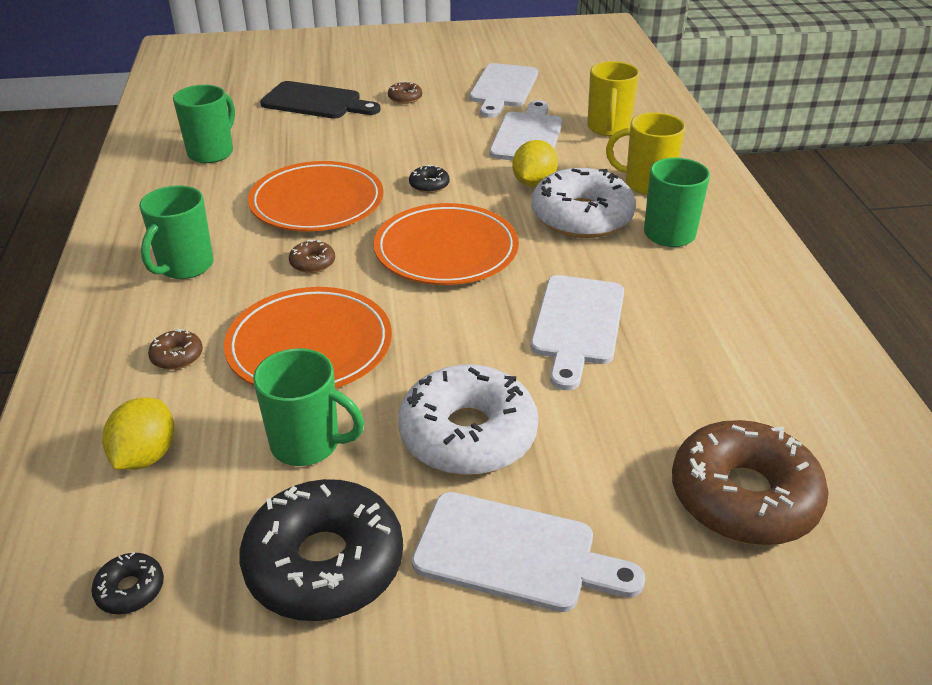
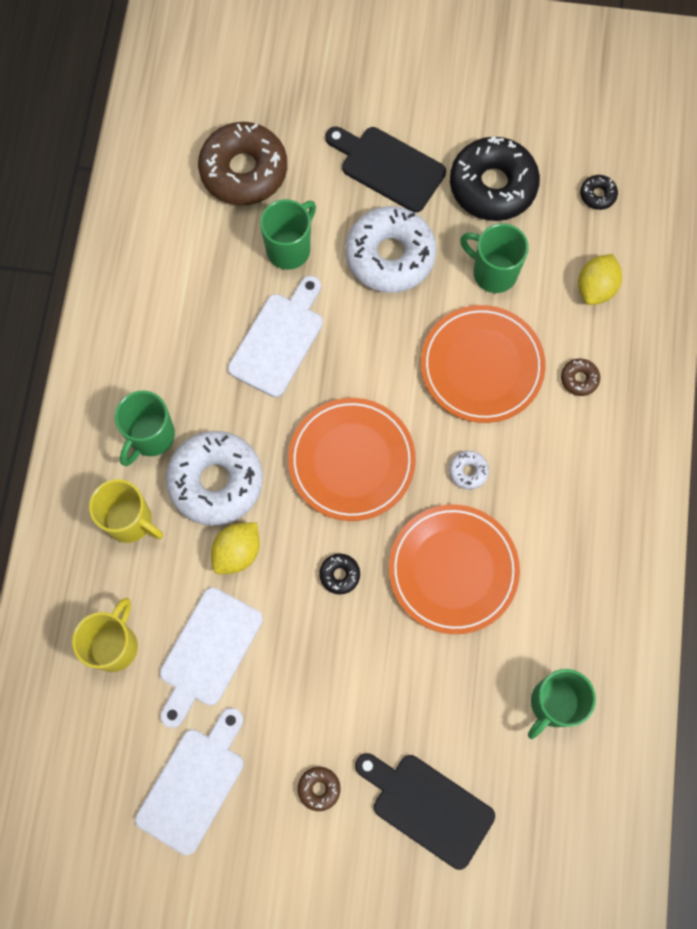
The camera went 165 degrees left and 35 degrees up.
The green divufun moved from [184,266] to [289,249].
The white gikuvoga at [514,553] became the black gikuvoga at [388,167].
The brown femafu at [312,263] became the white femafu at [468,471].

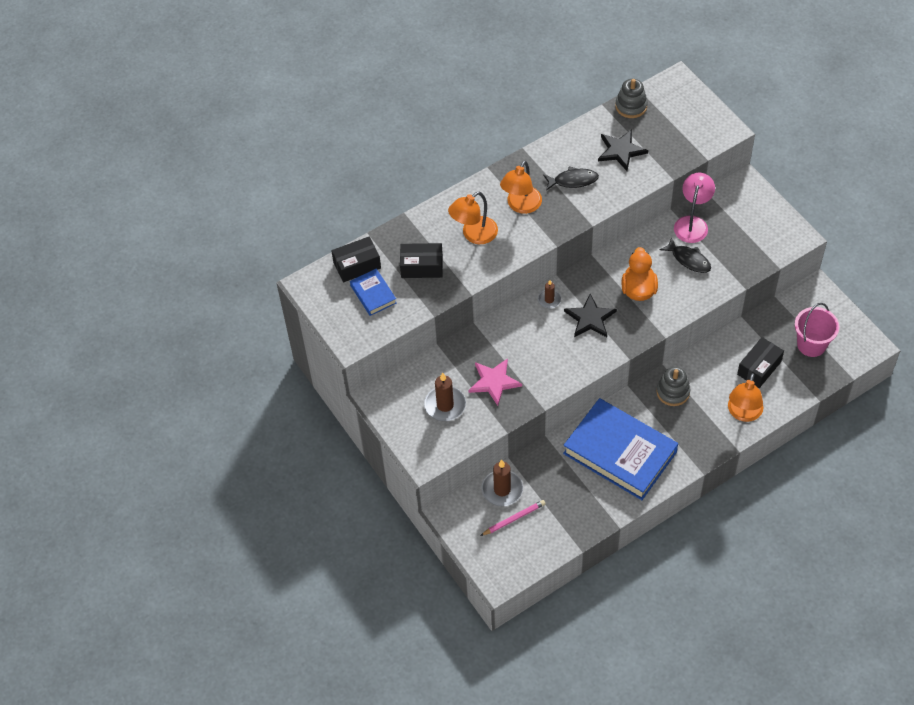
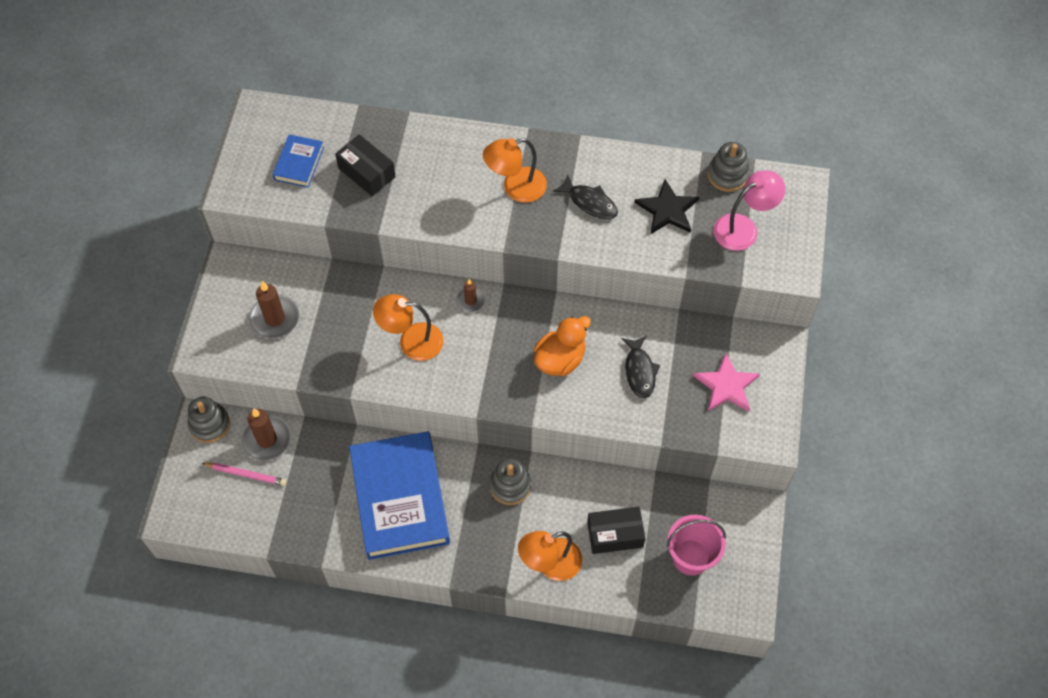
The camera went 40 degrees right and 5 degrees up.
The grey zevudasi at [209,424] appeared.
The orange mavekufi moved from [474,235] to [411,341].
The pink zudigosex moved from [494,382] to [726,385].
The pink mavekufi moved from [692,223] to [743,228].
The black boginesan at [357,265] disappeared.
The black zudigosex at [590,318] disappeared.

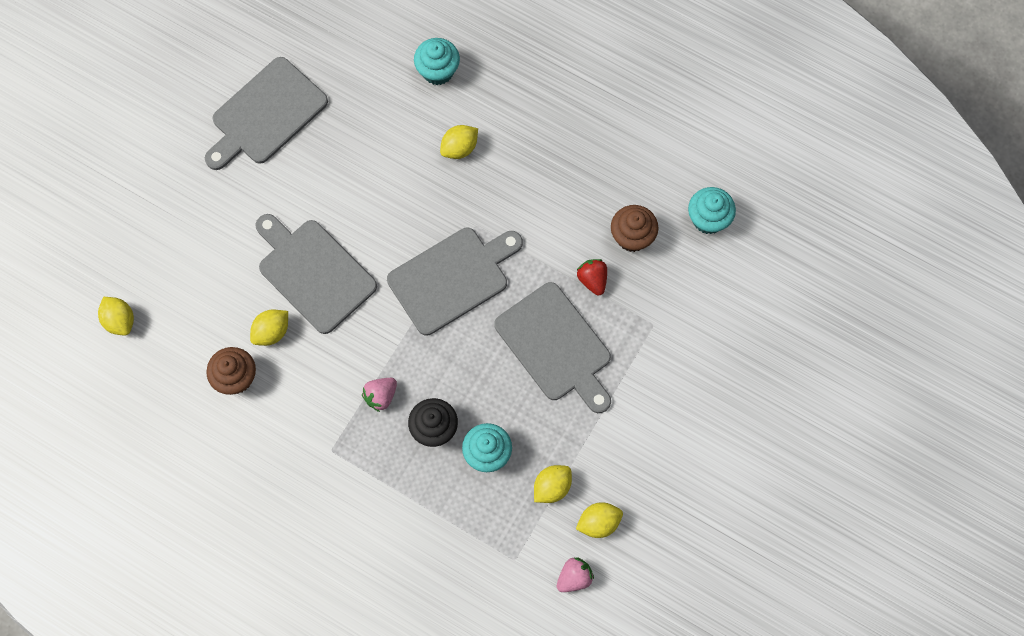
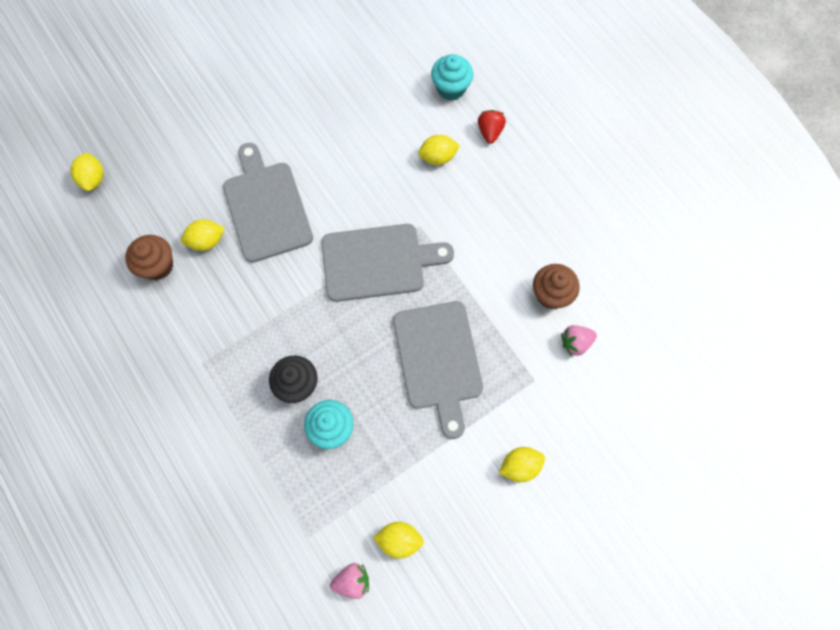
The camera went 25 degrees right and 0 degrees up.
The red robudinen moved from [592,280] to [490,131].
The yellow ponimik moved from [552,487] to [520,466].
The pink robudinen moved from [381,396] to [575,342].
The grey gikuvoga at [266,114] disappeared.
The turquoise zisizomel at [708,219] disappeared.

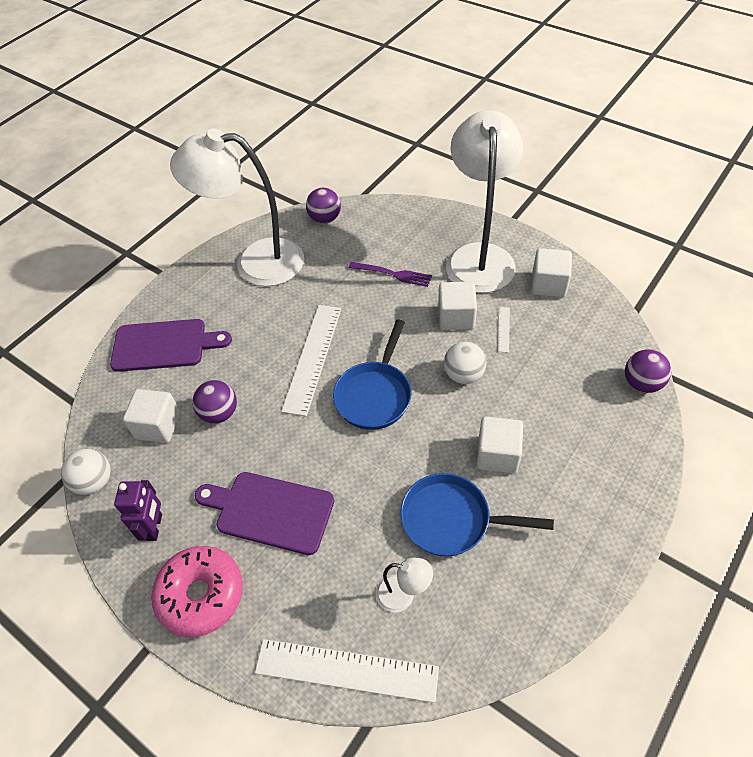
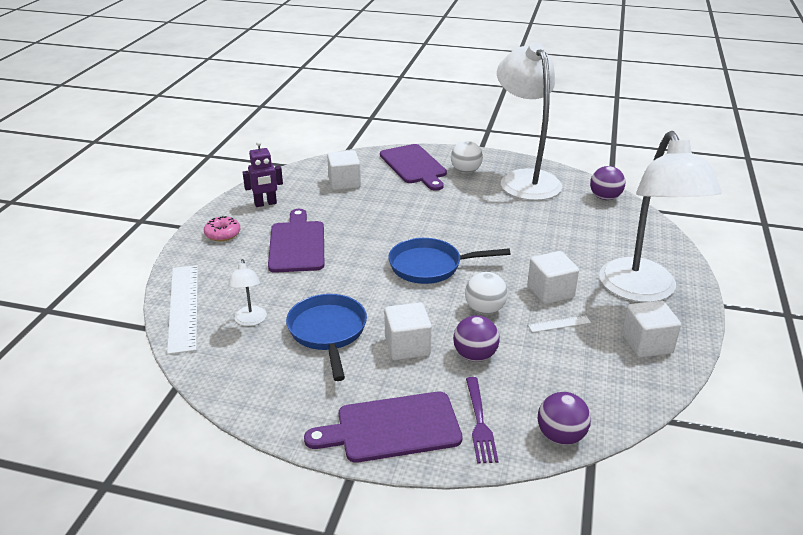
The camera went 65 degrees right and 20 degrees down.
The pink femafu at [201,595] changed to 0.55 times the size.
The purple gikuvoga at [392,428] appeared.
The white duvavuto moved from [94,482] to [466,171].
The purple duvavuto moved from [219,413] to [475,356].
The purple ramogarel moved from [393,274] to [480,422].
The white mavekufi at [479,256] turned 105 degrees clockwise.
The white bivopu at [313,358] disappeared.

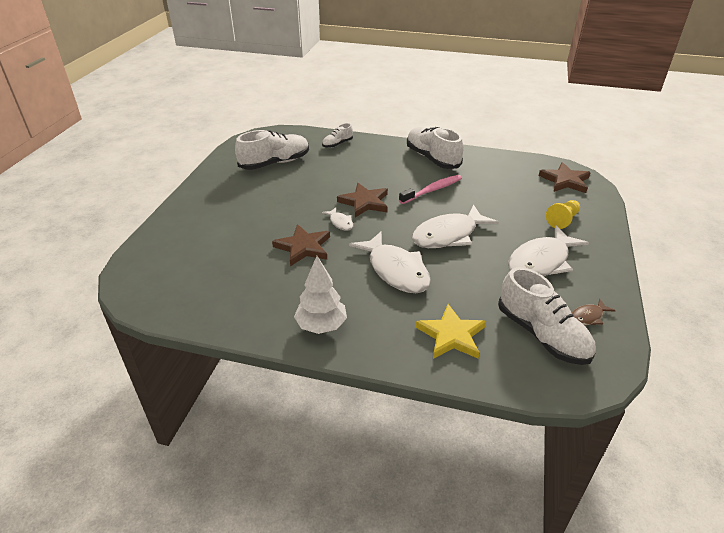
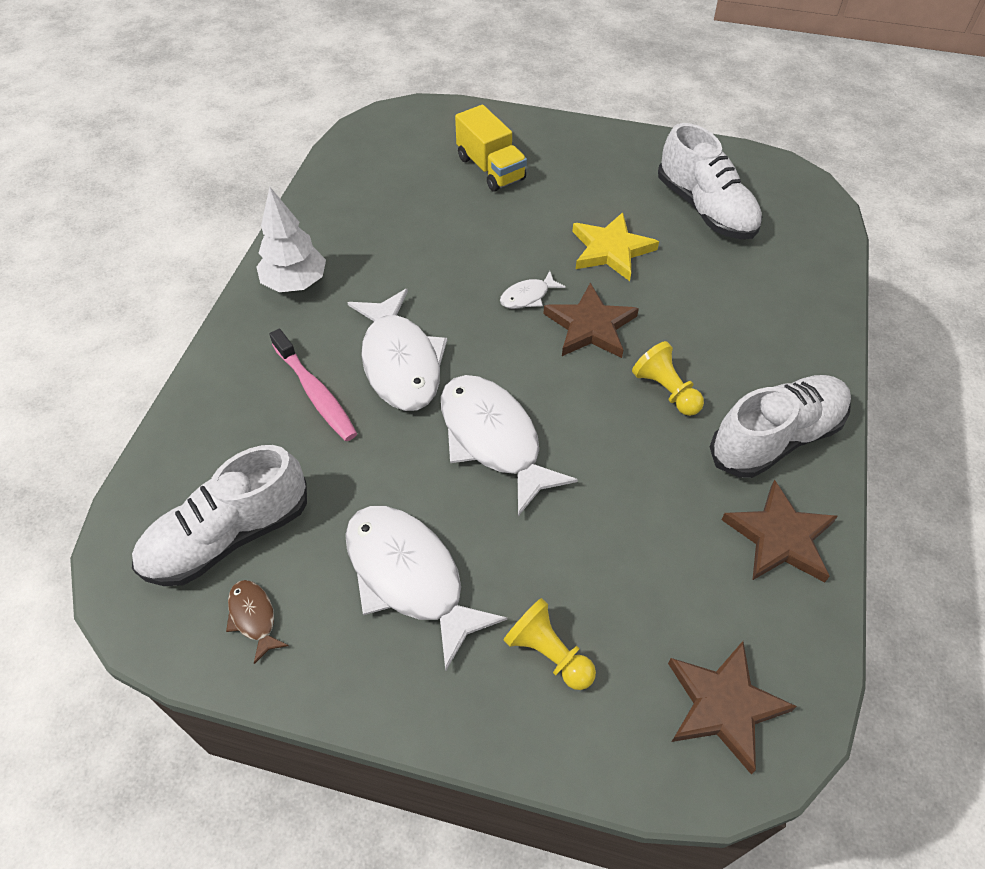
The camera went 90 degrees right and 15 degrees up.
The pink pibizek moved from [432,190] to [315,393].
The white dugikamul at [396,270] turned 75 degrees counterclockwise.
The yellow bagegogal at [490,168] appeared.
The yellow zudigosex moved from [451,335] to [611,250].
The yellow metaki at [666,390] appeared.
The brown zudigosex moved from [303,247] to [780,537].
The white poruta at [337,144] disappeared.

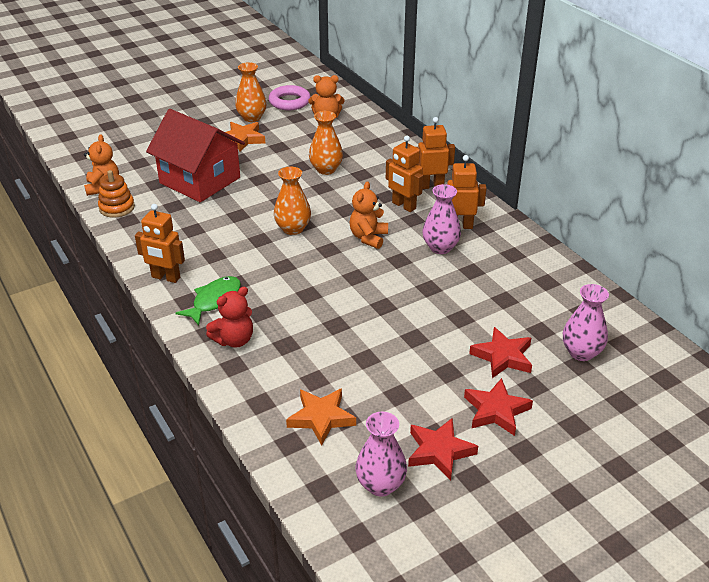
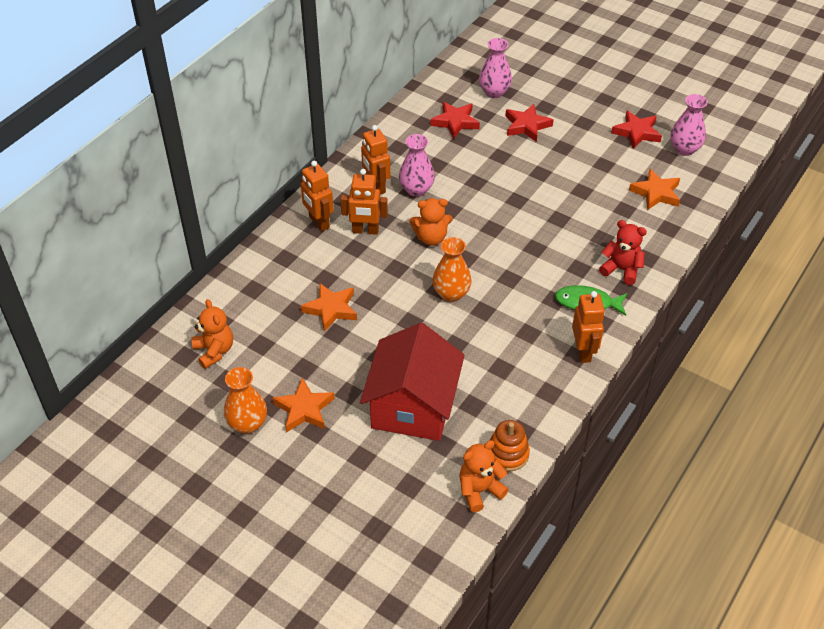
The camera went 115 degrees left and 10 degrees up.
The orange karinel at [326,169] was replaced by the orange zudigosex at [331,309].
The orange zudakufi at [403,206] turned 75 degrees clockwise.
The red zudigosex moved from [496,410] to [455,122].
The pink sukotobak at [289,102] disappeared.

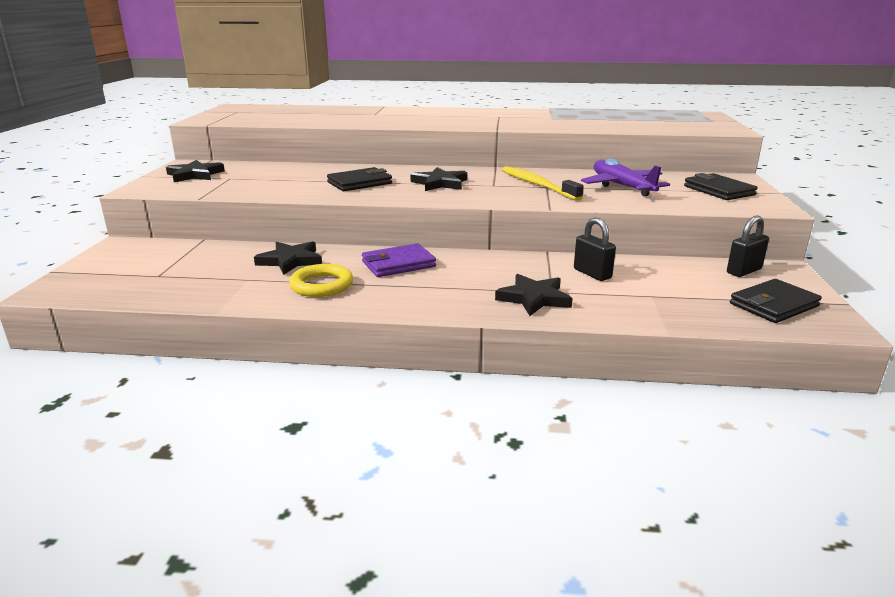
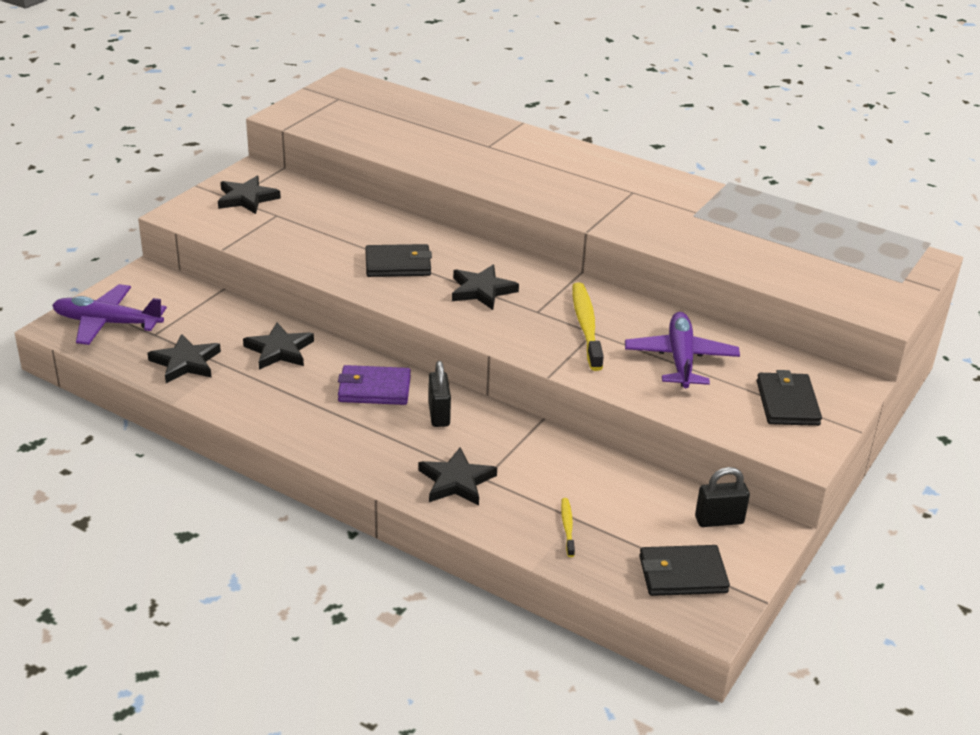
The camera went 25 degrees right and 10 degrees up.
The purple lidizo at [107,323] appeared.
The black zudigosex at [185,362] appeared.
The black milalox moved from [592,274] to [439,414].
The yellow pibizek at [567,527] appeared.
The yellow sukotobak at [322,285] disappeared.

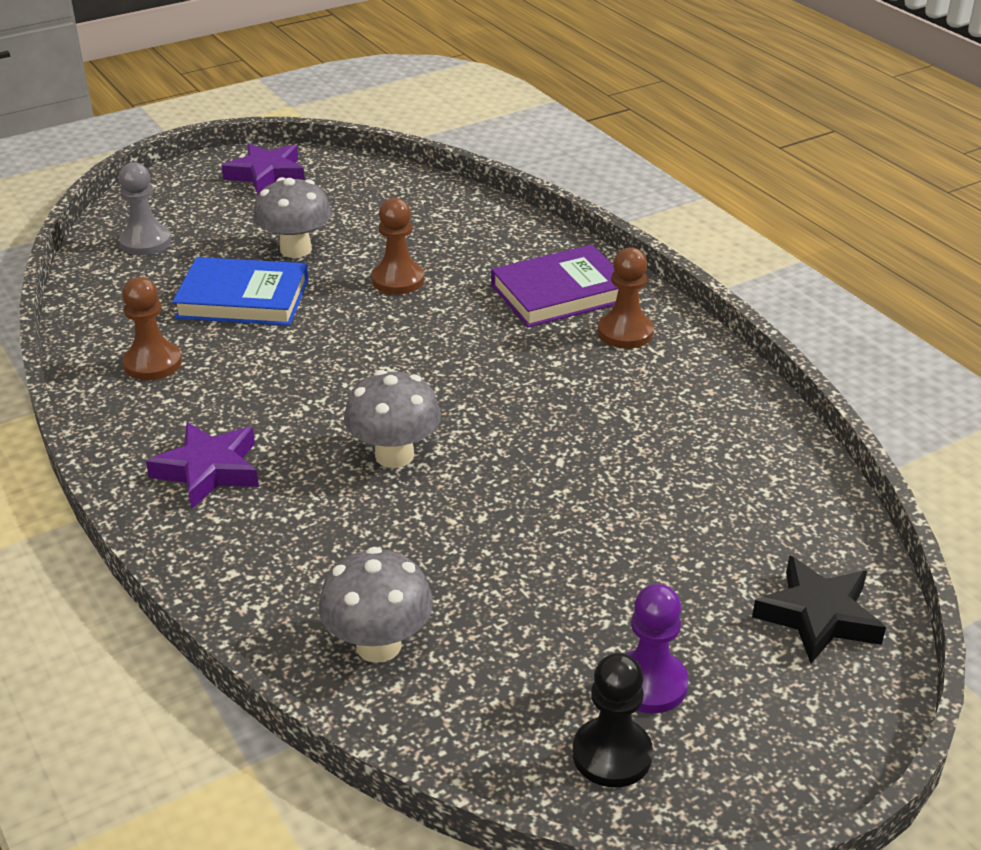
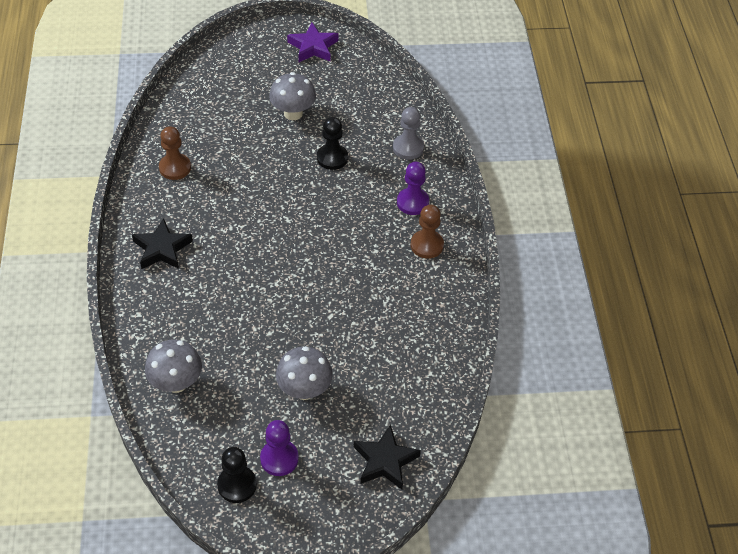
The camera went 25 degrees right and 15 degrees up.
The purple zudigosex at [208,470] became the black zudigosex at [162,249].
The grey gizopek moved from [394,455] to [304,390].
The brown metaki at [398,280] became the black metaki at [332,158].
The grey metaki moved from [145,242] to [408,148].
The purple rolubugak at [560,293] was replaced by the purple metaki at [412,202].
The blue rolubugak at [243,299] disappeared.

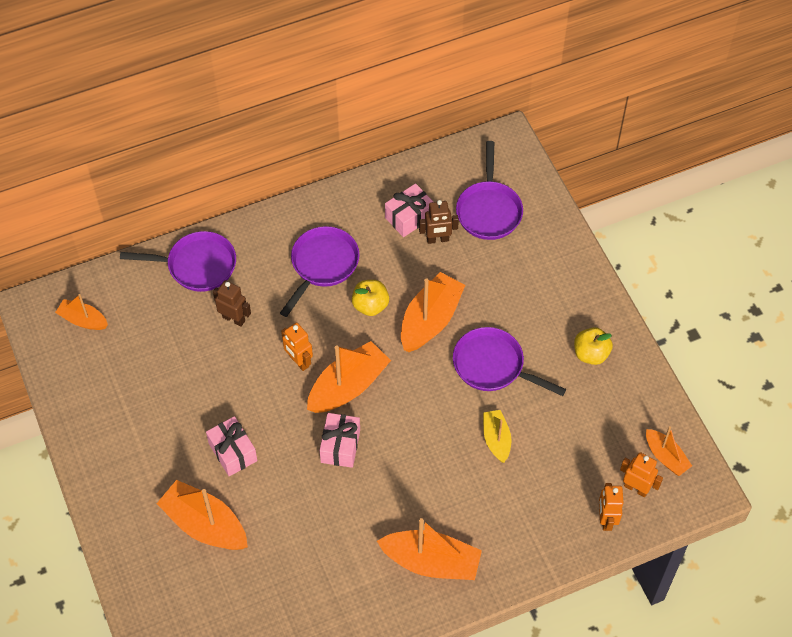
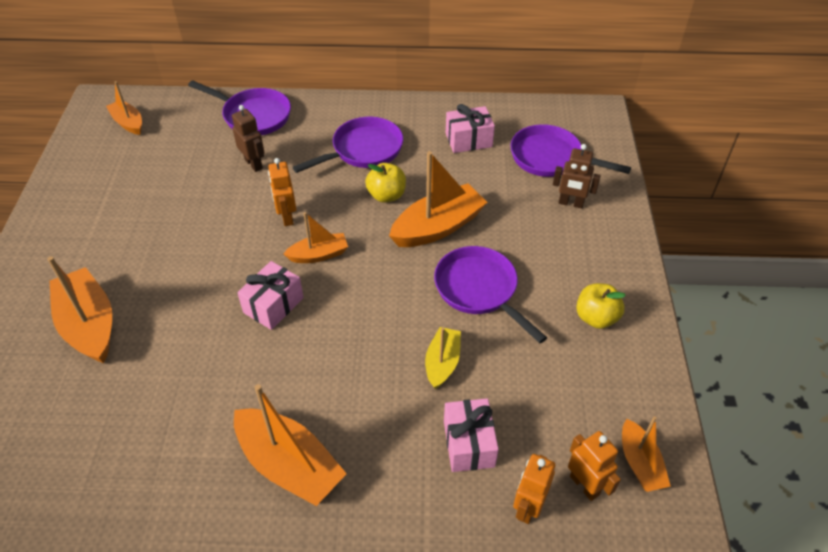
The camera went 25 degrees right and 10 degrees down.
The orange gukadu at [348,386] changed to 0.58 times the size.
The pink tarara moved from [233,452] to [468,444].
The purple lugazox at [489,210] turned 90 degrees clockwise.
The brown zudakufi moved from [437,239] to [571,203].

